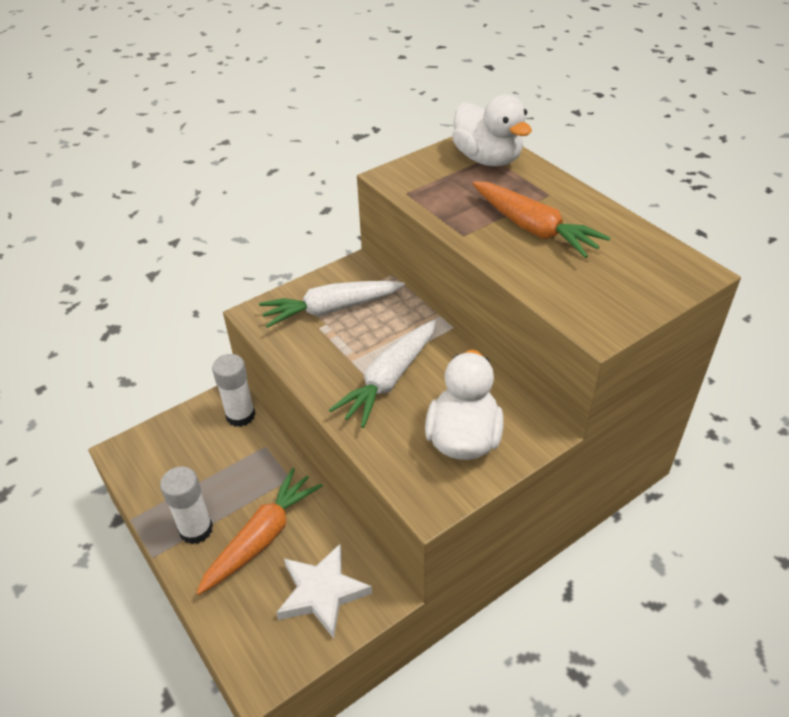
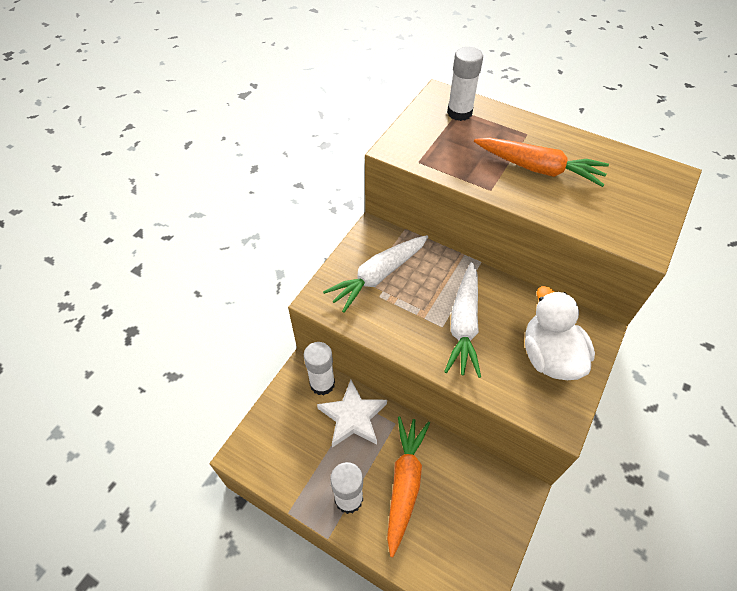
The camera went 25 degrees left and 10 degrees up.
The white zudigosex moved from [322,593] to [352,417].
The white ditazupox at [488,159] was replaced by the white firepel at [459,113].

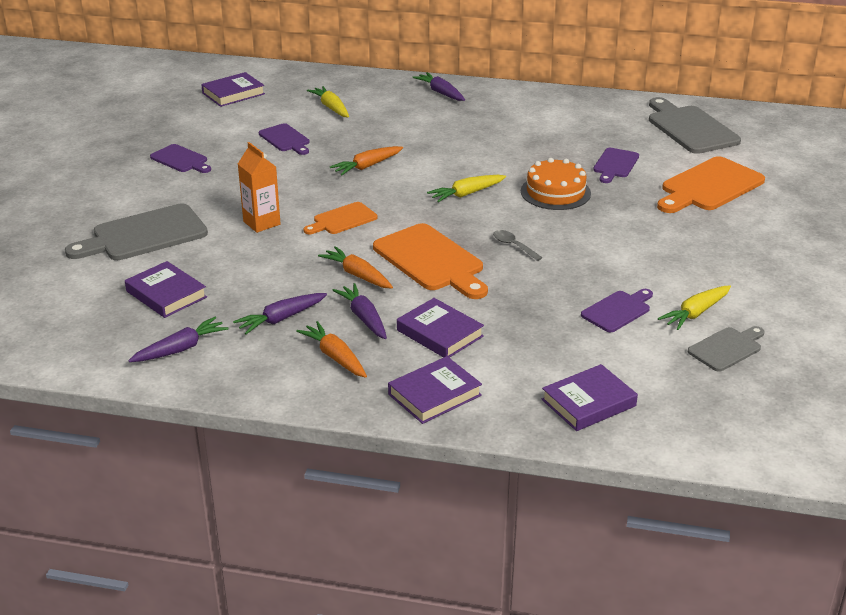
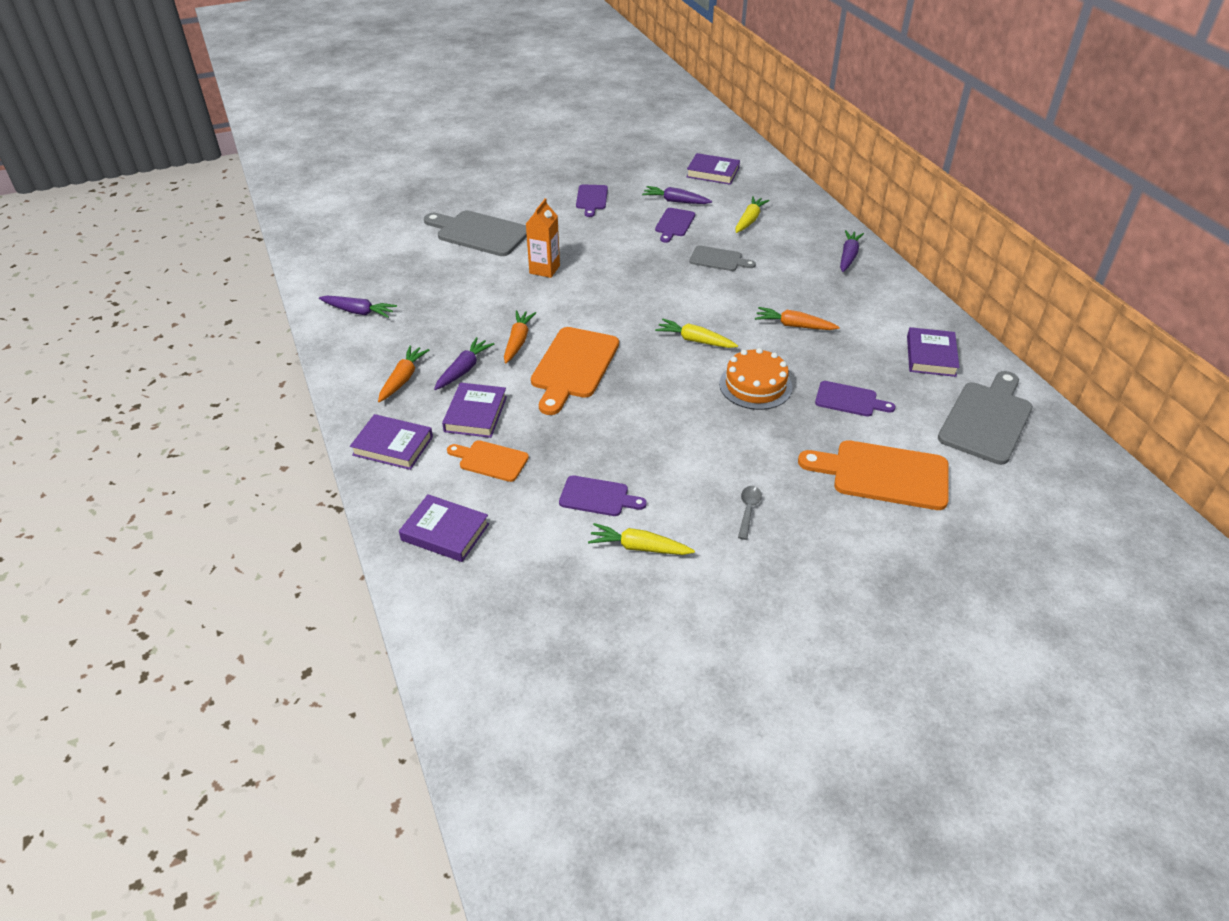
The camera went 55 degrees right and 10 degrees up.
The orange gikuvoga moved from [342,220] to [490,460].
The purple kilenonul moved from [281,319] to [675,201].
The grey gikuvoga moved from [727,348] to [718,259].
The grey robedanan moved from [513,246] to [748,510].
The orange kilenonul moved from [367,166] to [794,326].
The purple gikuvoga at [615,164] turned 150 degrees counterclockwise.
The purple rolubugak moved from [166,294] to [931,356].

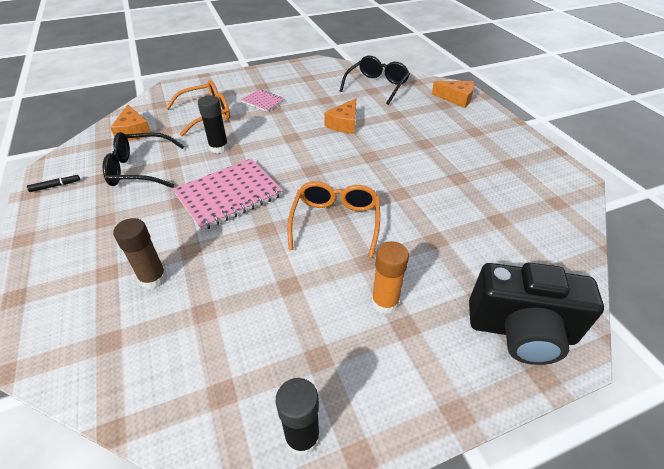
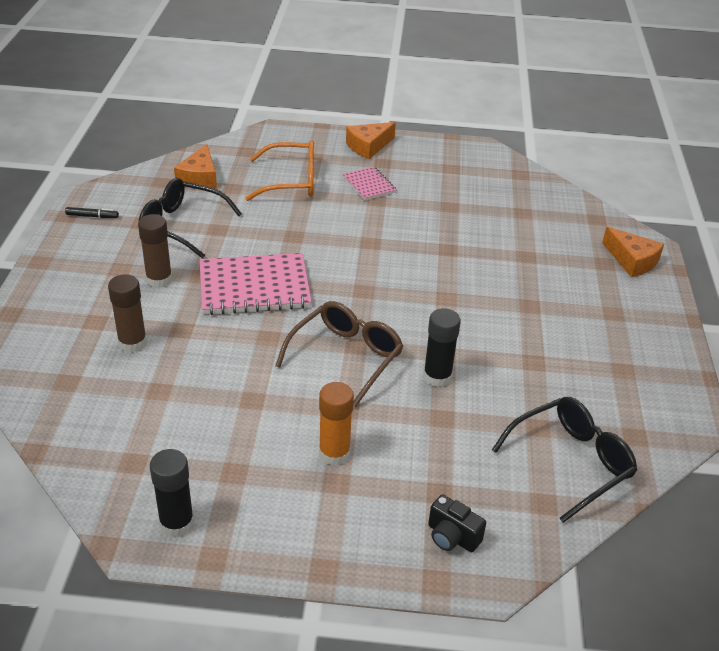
The camera went 25 degrees right and 5 degrees down.
The brown firepel at [159,279] appeared.
The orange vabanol at [335,222] became the brown vabanol at [345,357].
The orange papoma moved from [344,124] to [368,146].
The black firepel moved from [219,148] to [437,377].
The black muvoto at [520,330] changed to 0.45 times the size.
The black vabanol moved from [376,86] to [570,462].

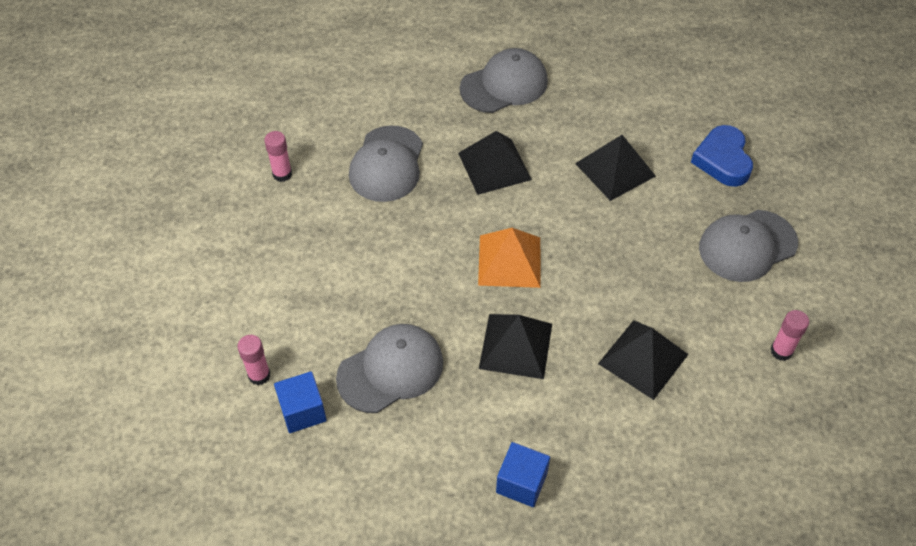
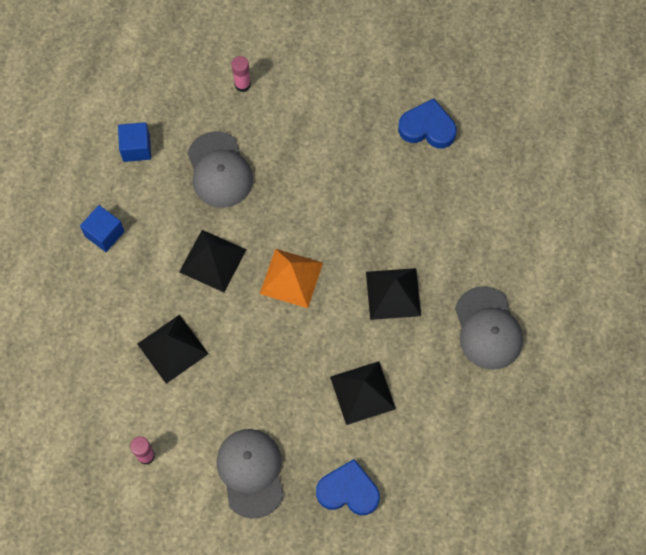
The camera went 105 degrees right and 15 degrees up.
The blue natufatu moved from [302,411] to [136,148].
The pink firepel at [282,174] was replaced by the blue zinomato at [427,128].
The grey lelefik at [387,164] disappeared.

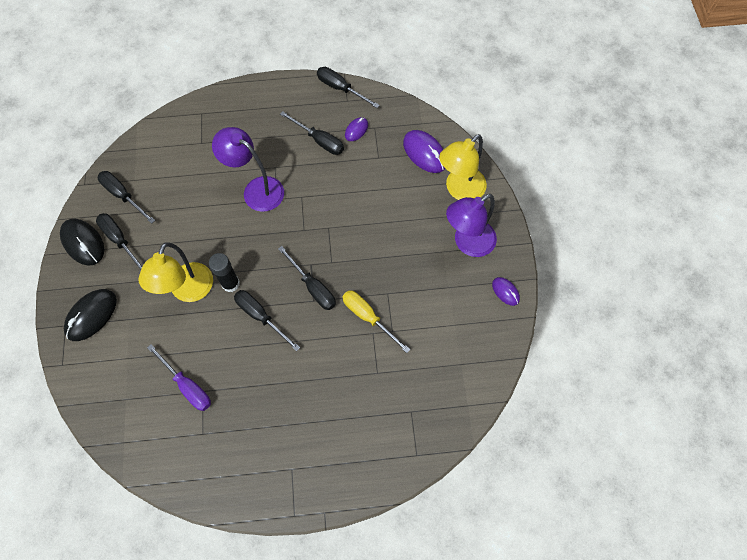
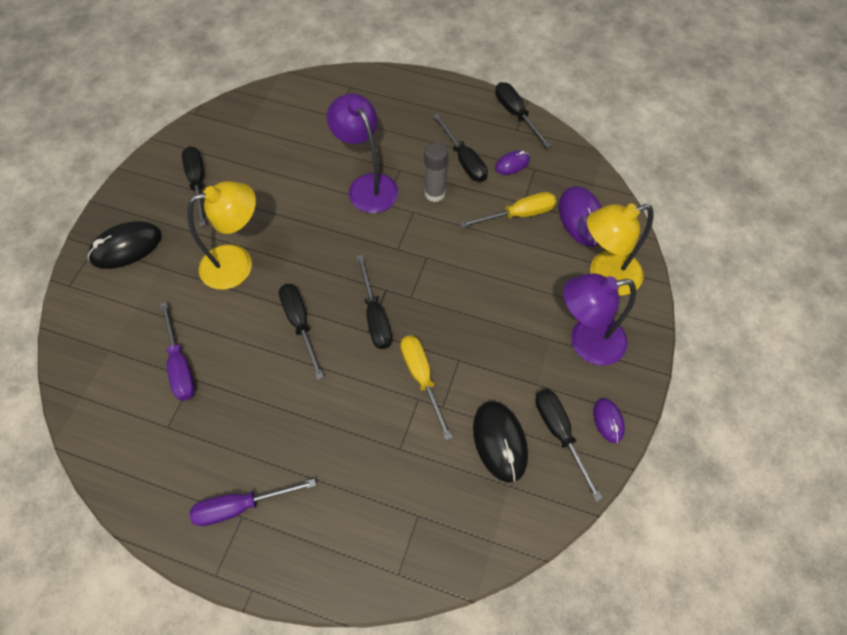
The camera went 25 degrees right and 5 degrees down.
The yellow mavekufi at [188,291] turned 150 degrees counterclockwise.
The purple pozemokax at [241,506] appeared.
The grey firepel at [435,193] appeared.
The yellow pozemokax at [518,215] appeared.
The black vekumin moved from [83,243] to [499,441].
The black pozemokax moved from [123,195] to [559,433].
The black firepel at [230,283] disappeared.

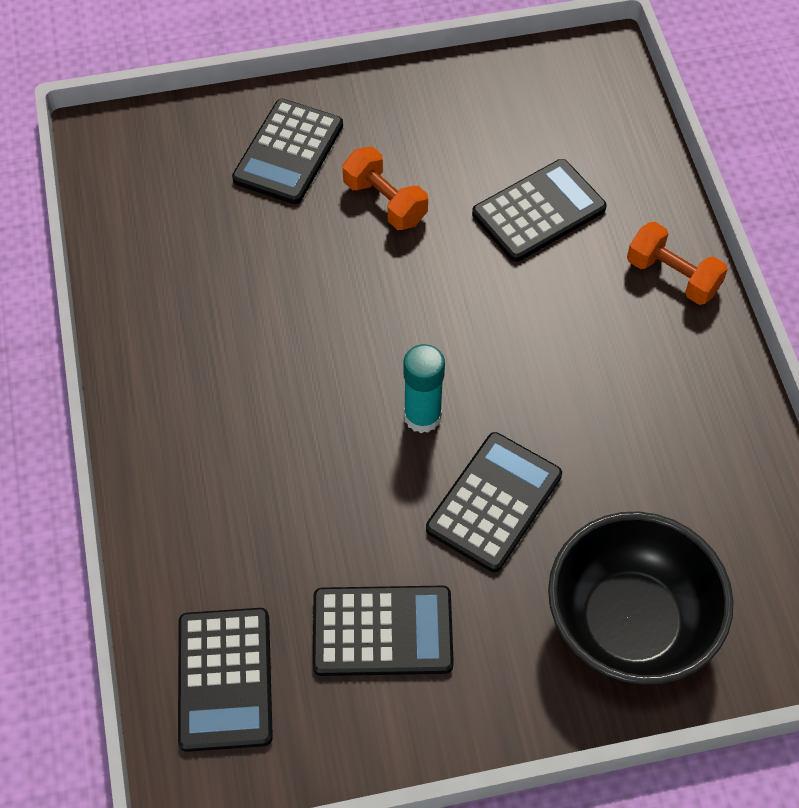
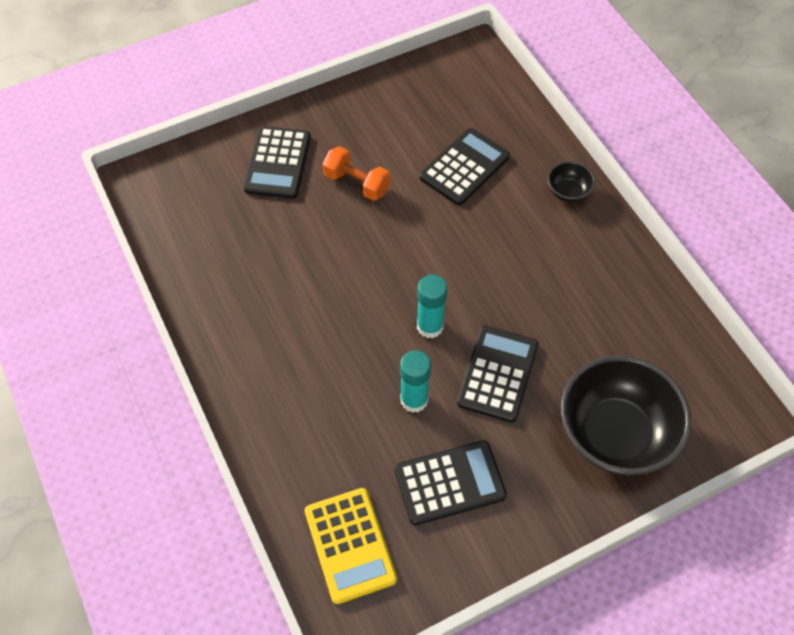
The camera went 15 degrees left and 0 degrees up.
The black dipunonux at [224,679] became the yellow dipunonux at [350,545].
The turquoise firepel at [414,400] appeared.
The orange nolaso at [672,276] was replaced by the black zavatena at [568,192].

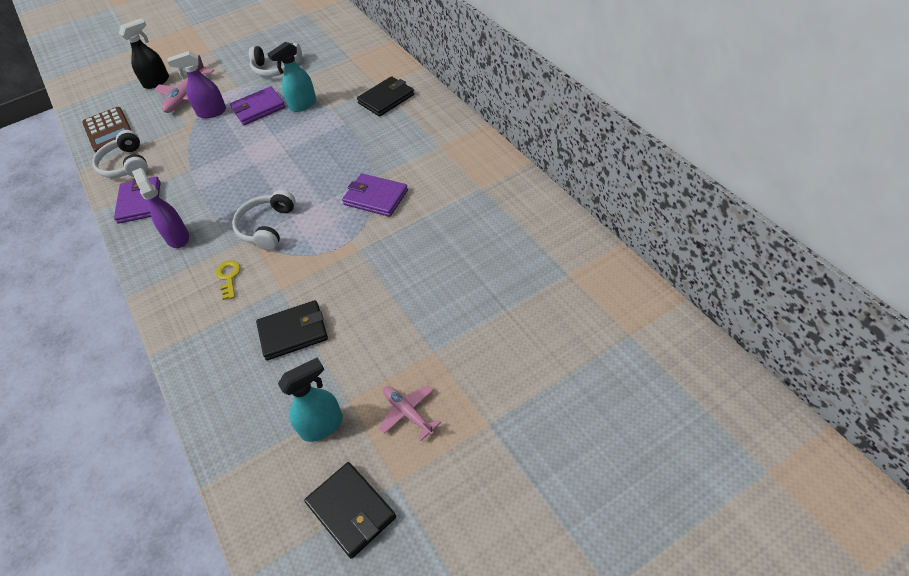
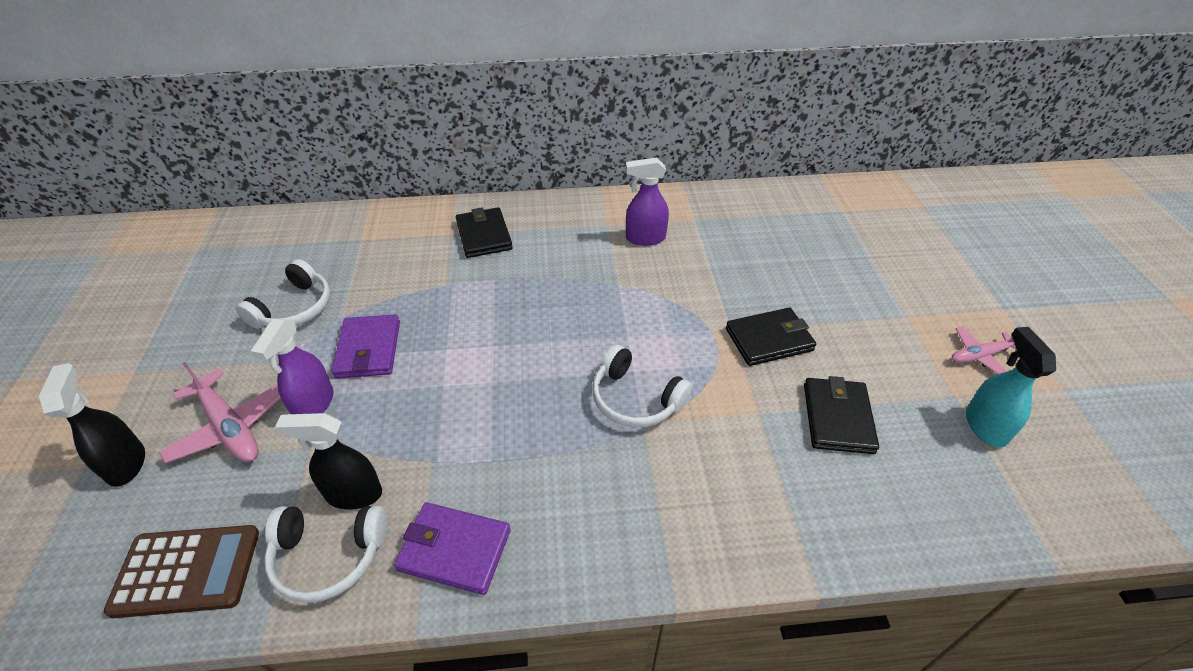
The camera went 70 degrees left and 5 degrees down.
The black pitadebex at [353,494] appeared.
The purple pitadebex moved from [177,237] to [645,238].
The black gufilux moved from [351,510] to [769,339].
The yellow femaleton at [229,277] disappeared.
The turquoise pitadebex at [303,105] disappeared.
The purple gufilux at [375,197] disappeared.

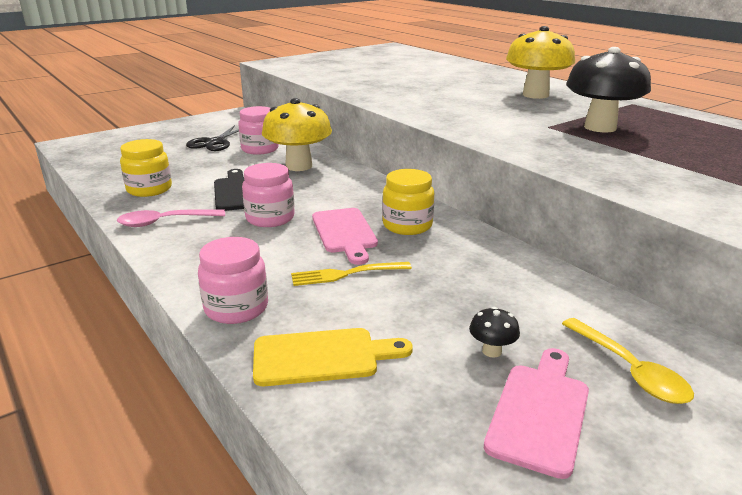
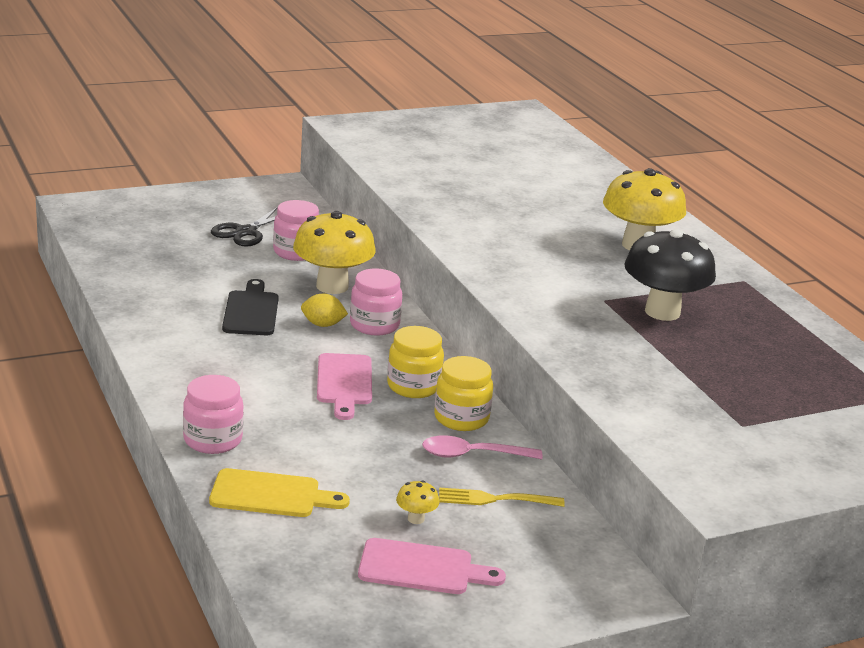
The camera went 10 degrees right and 0 degrees up.
The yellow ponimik at [323,324] appeared.
The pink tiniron moved from [270,218] to [374,325].
The pink gikuvoga at [540,412] turned 60 degrees clockwise.
The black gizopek at [492,351] became the yellow gizopek at [416,519].
The pink robedanan moved from [165,222] to [472,455].
The yellow tiniron moved from [149,189] to [461,418].
The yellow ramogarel moved from [347,274] to [496,499].
The yellow robedanan at [630,370] disappeared.

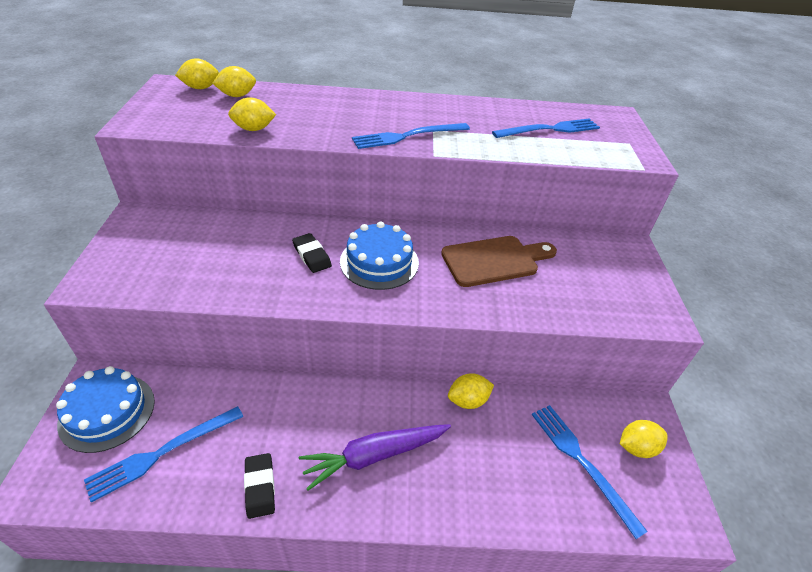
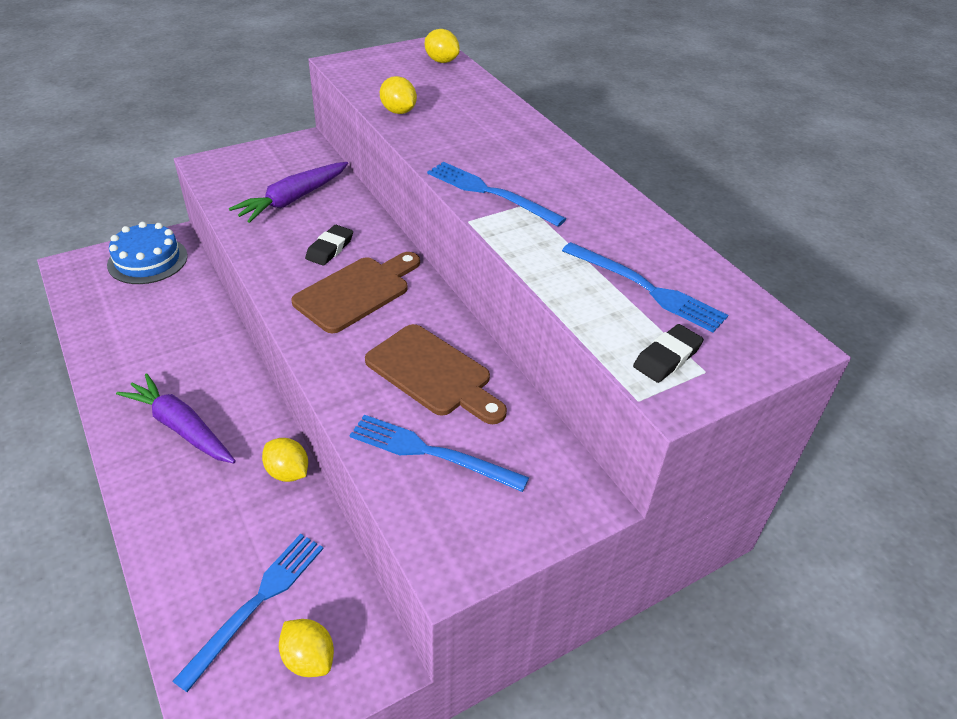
The camera went 60 degrees right and 0 degrees up.
The purple kilenonul at [293,199] appeared.
The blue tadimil at [379,262] was replaced by the brown gikuvoga at [356,292].
The blue ramogarel moved from [162,453] to [431,453].
The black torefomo moved from [260,487] to [667,357].
The yellow ponimik at [237,96] disappeared.

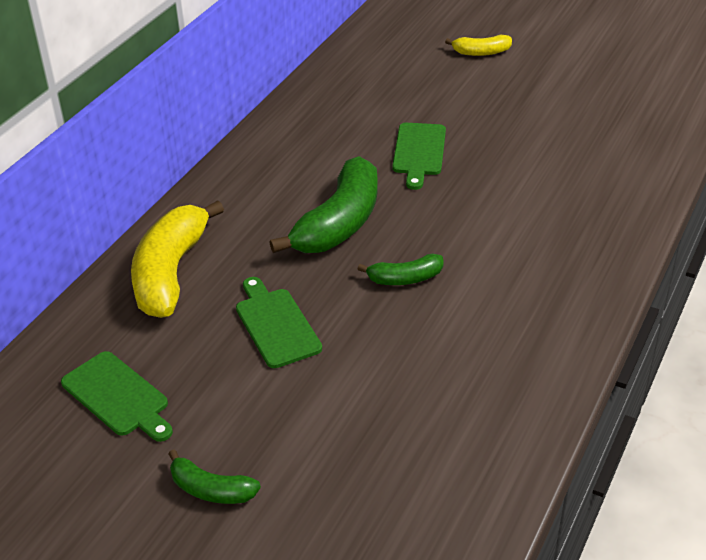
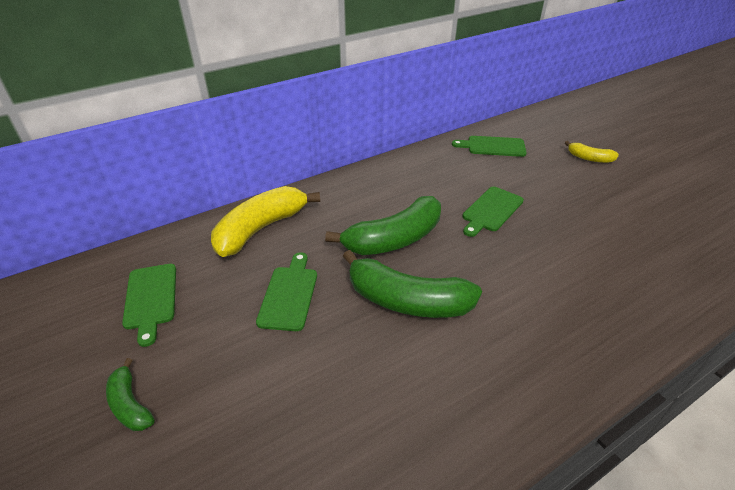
The camera went 30 degrees right and 0 degrees up.
The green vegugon at [405,278] changed to 1.99 times the size.
The green gikuvoga at [493,146] appeared.

